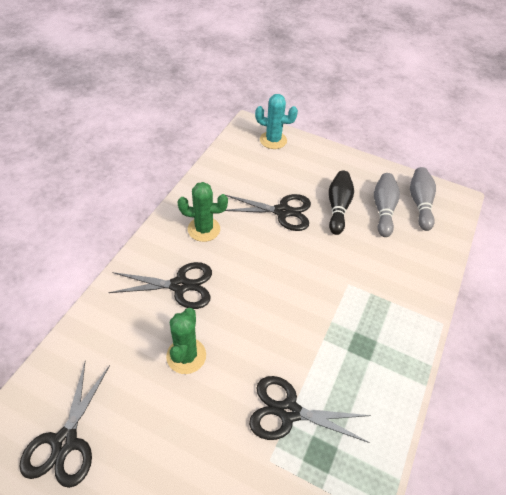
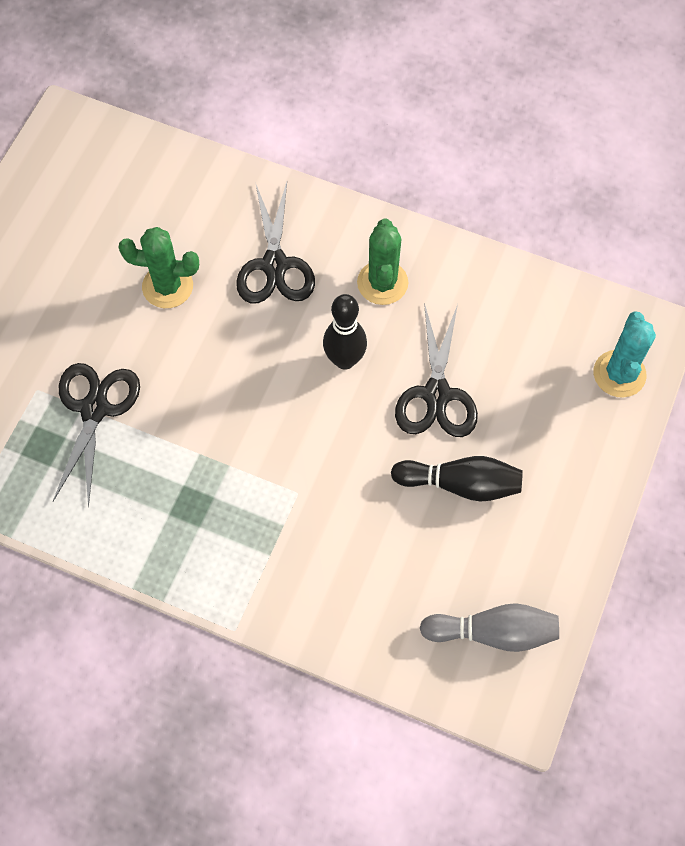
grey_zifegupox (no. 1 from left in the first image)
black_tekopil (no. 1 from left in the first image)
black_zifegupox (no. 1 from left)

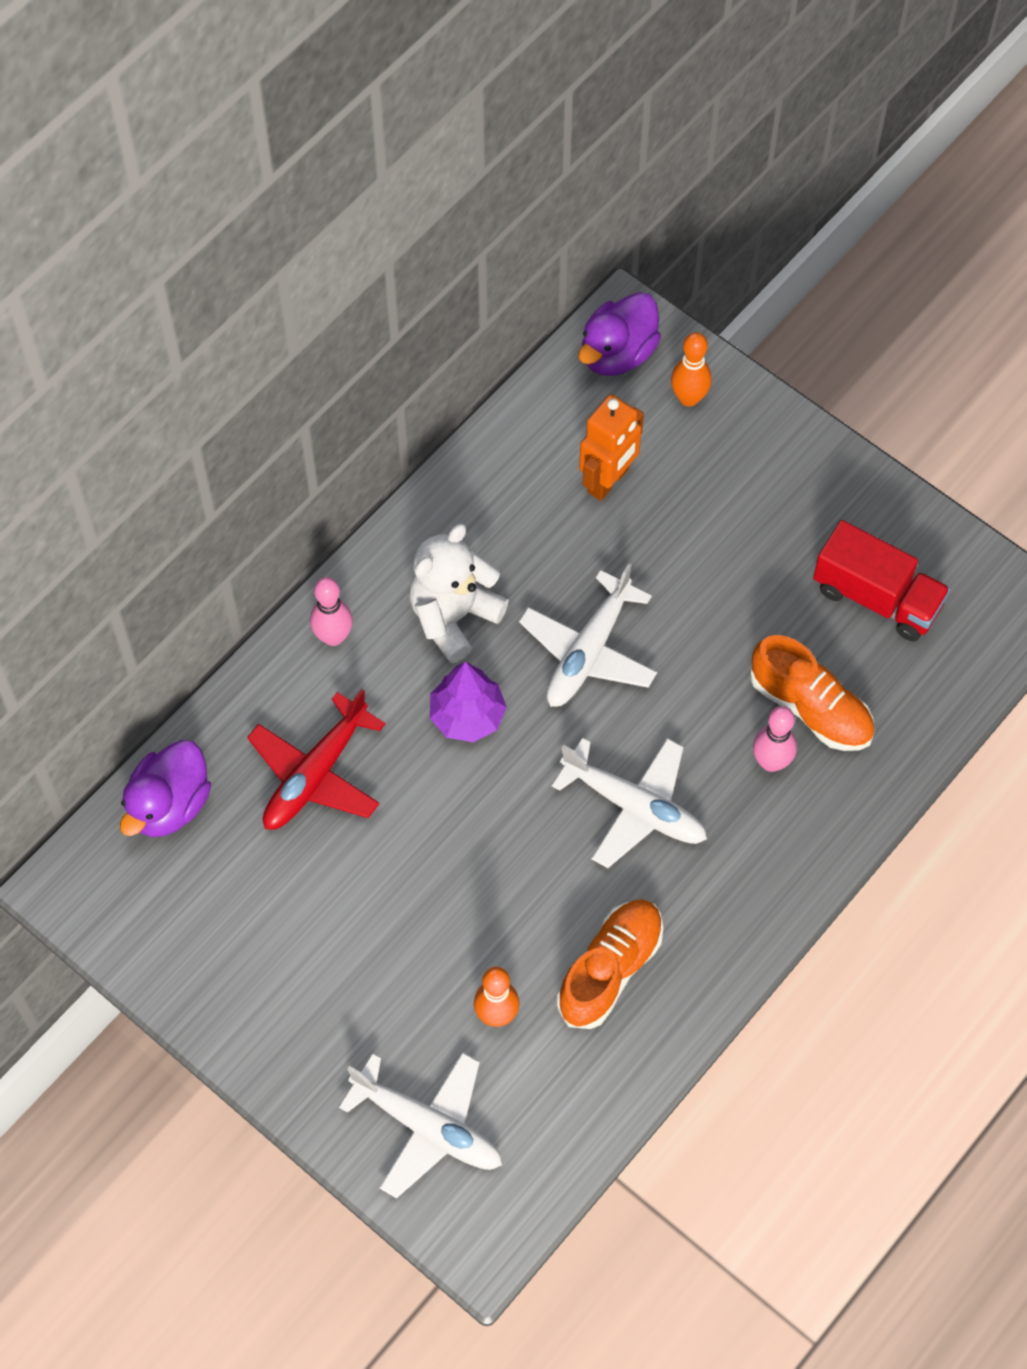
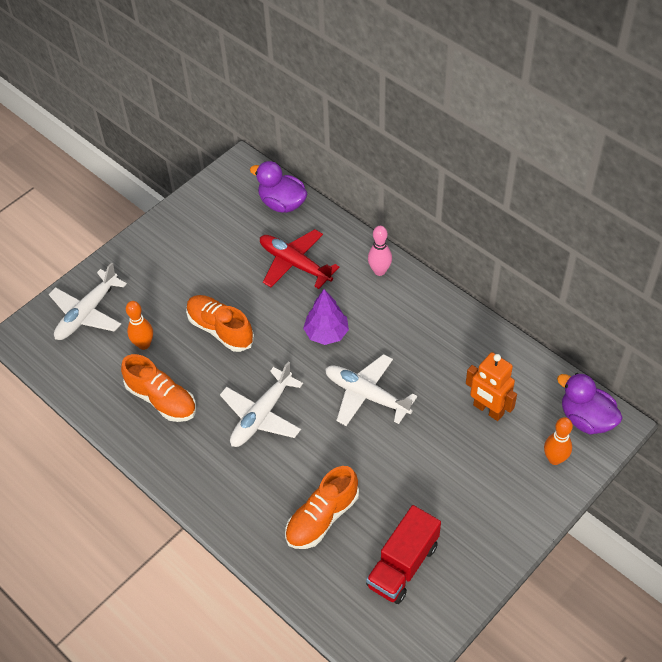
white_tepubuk
pink_zifegupox (no. 2 from left in the first image)
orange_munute (no. 2 from left)

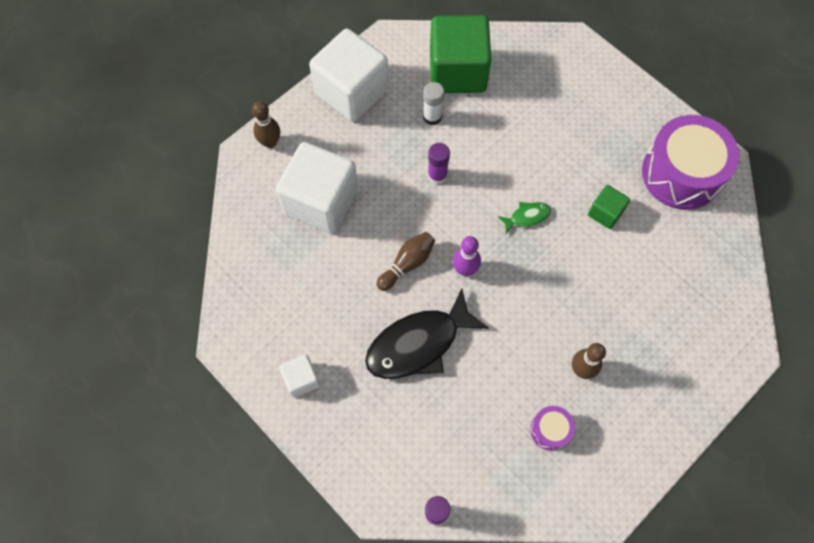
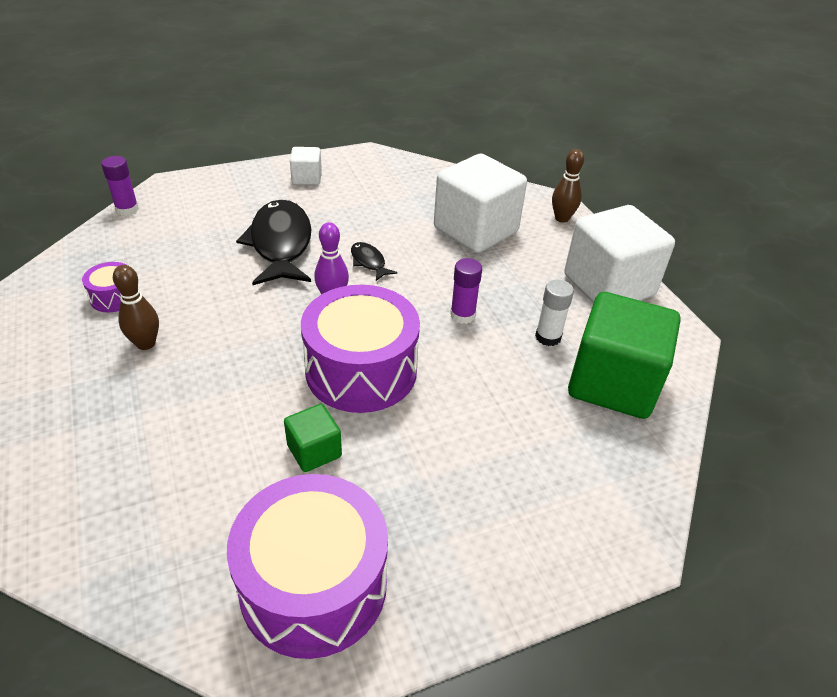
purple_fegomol (no. 3 from left)
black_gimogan (no. 2 from left)

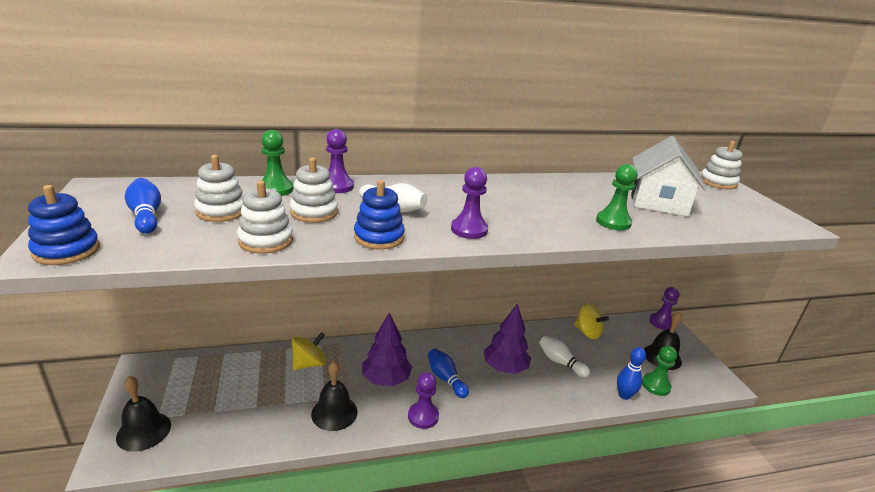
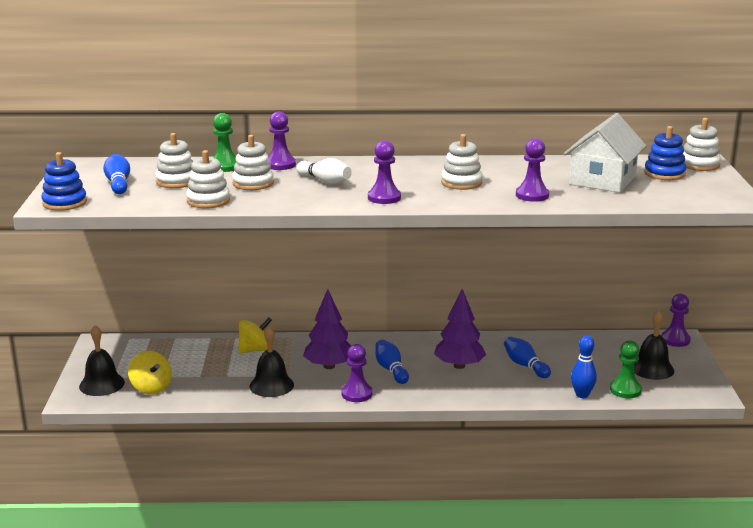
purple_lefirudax (no. 4 from left)
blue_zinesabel (no. 2 from left)
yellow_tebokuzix (no. 1 from left)
blue_zifegupox (no. 3 from left)
white_zinesabel (no. 4 from left)

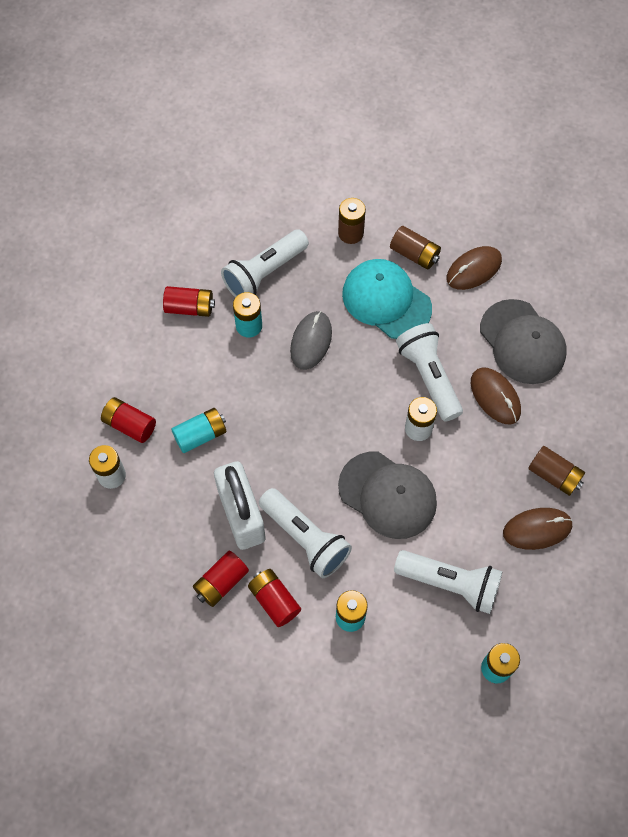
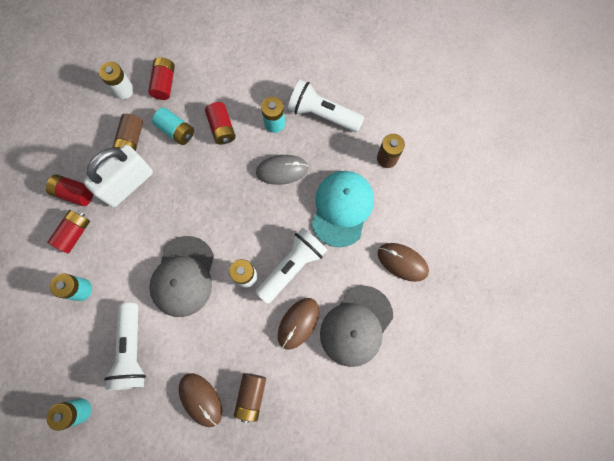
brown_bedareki (no. 1 from left)
red_bedareki (no. 4 from left)
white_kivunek (no. 2 from left in the first image)

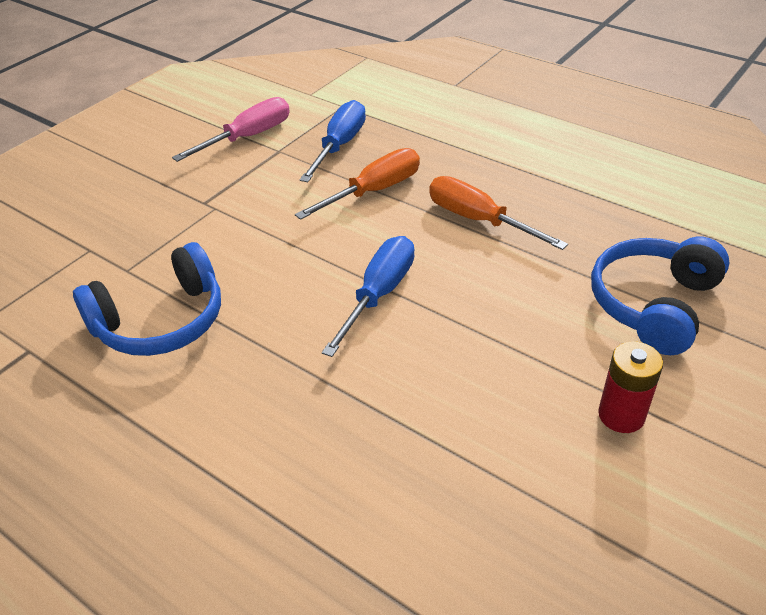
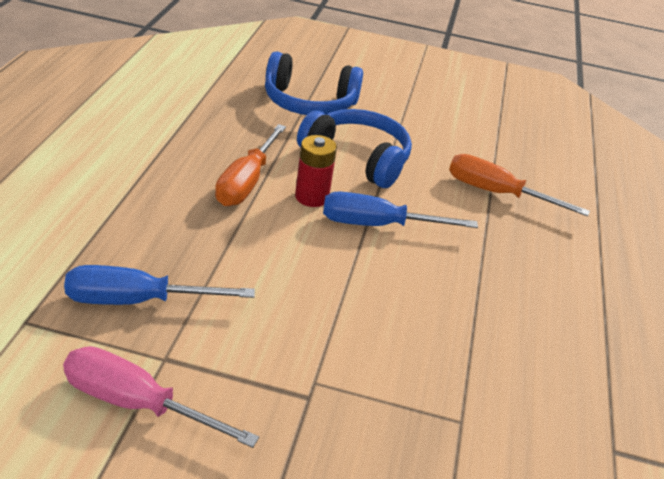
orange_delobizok (no. 2 from left)
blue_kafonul (no. 2 from left)
red_bedareki

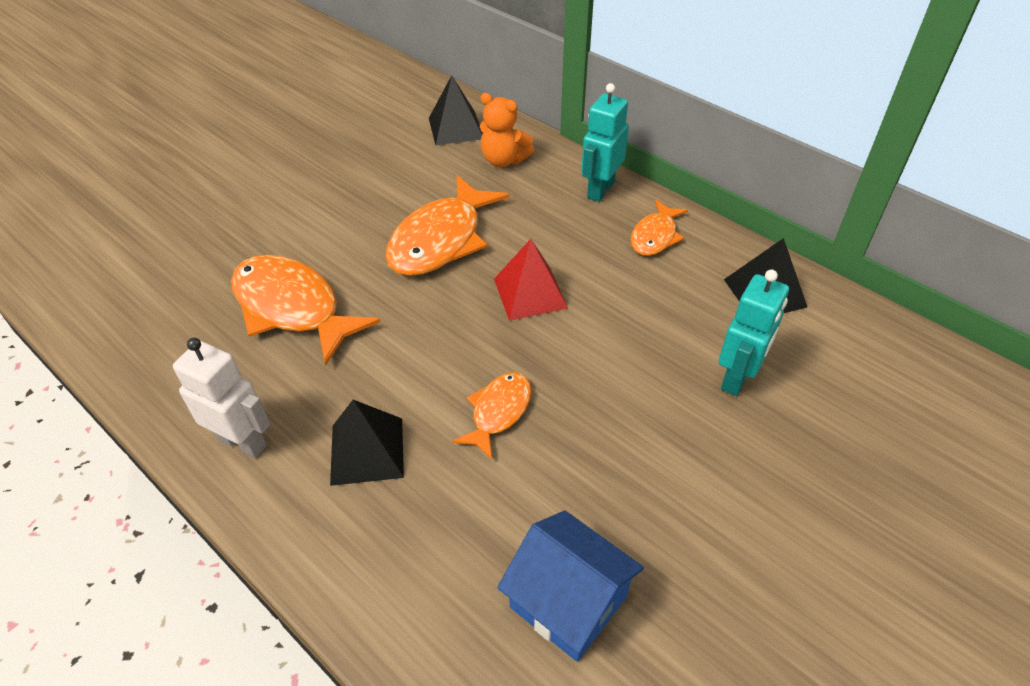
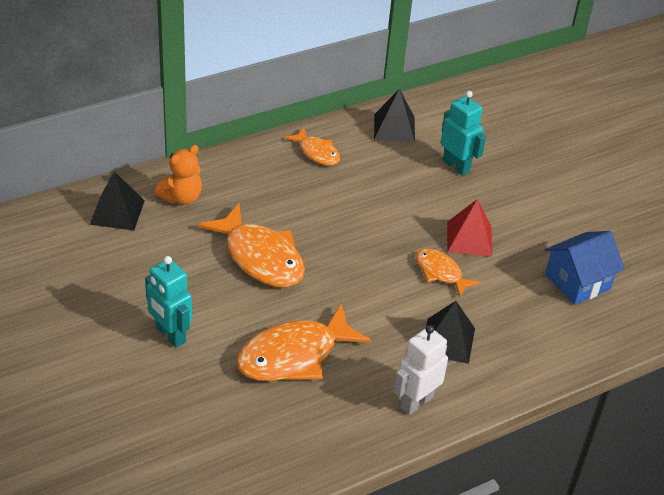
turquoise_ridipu (no. 1 from left)
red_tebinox

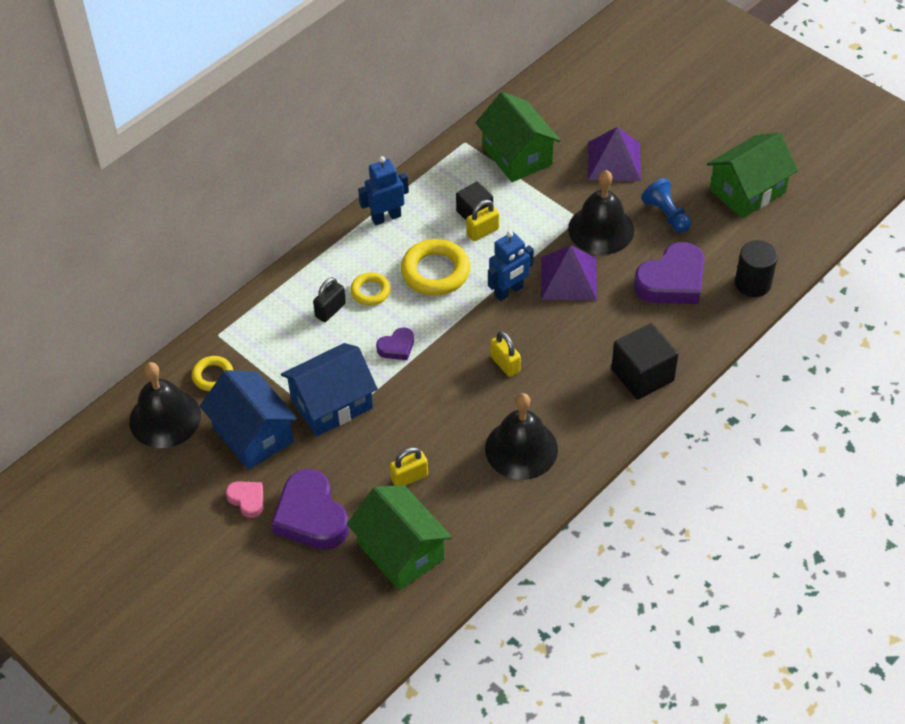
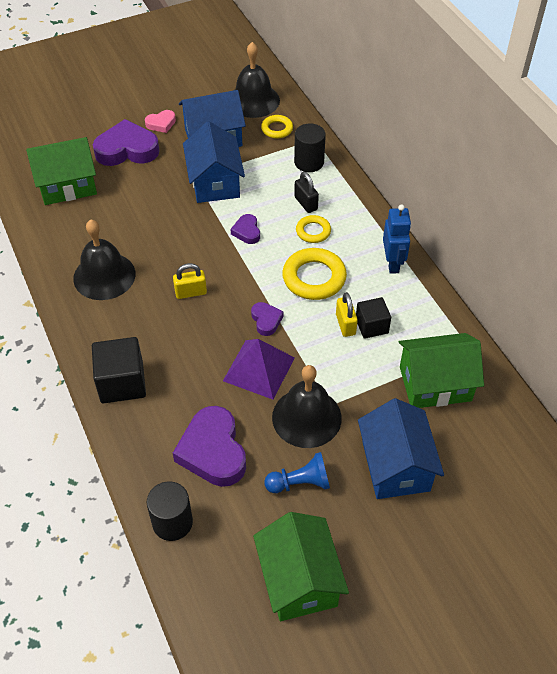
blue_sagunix (no. 3 from left)
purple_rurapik (no. 4 from left)
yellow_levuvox (no. 1 from left in the first image)
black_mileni (no. 2 from left)

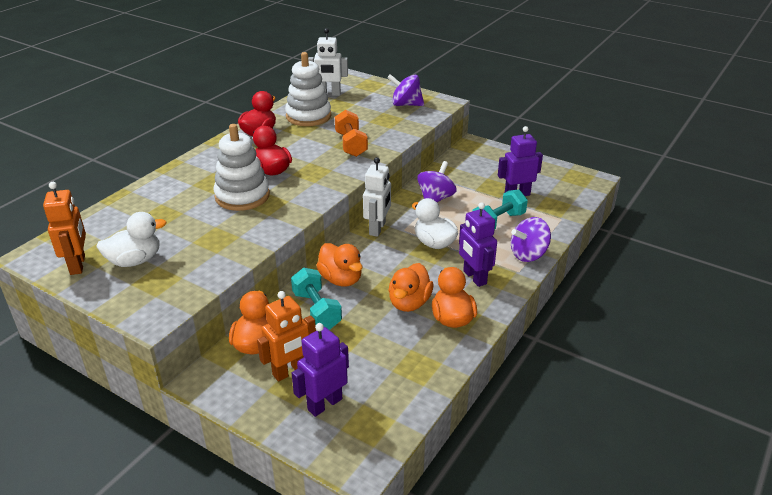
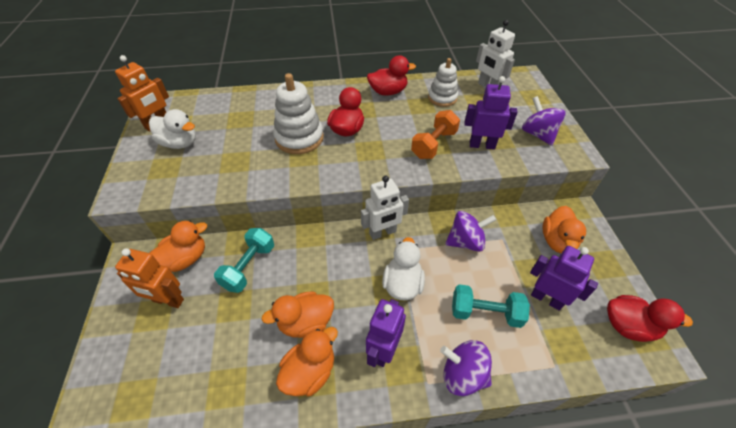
white_zinesabel (no. 2 from left)
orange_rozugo (no. 4 from left)
purple_ridipu (no. 2 from left)
red_rozugo (no. 3 from left)

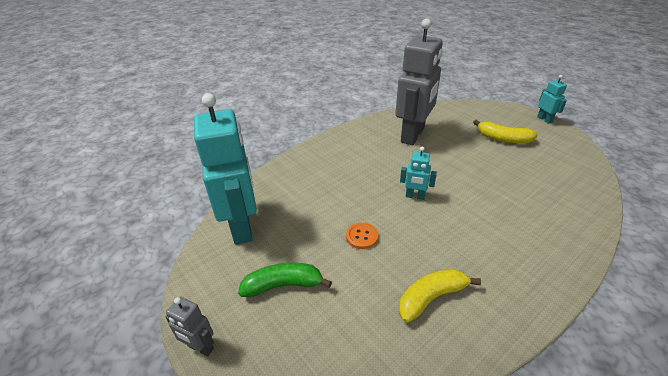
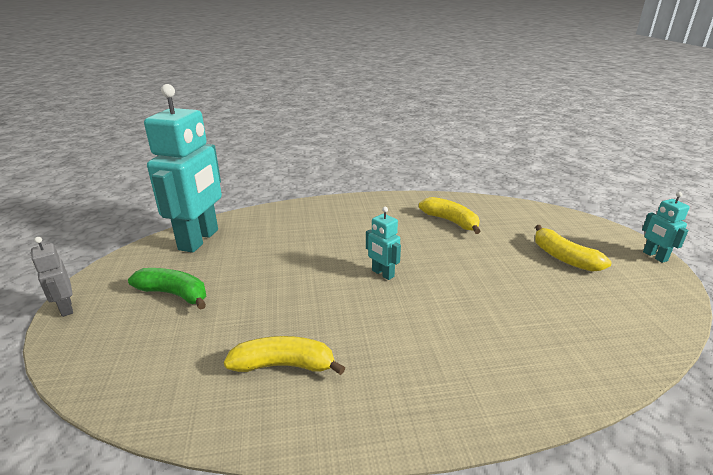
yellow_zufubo (no. 2 from left)
turquoise_ridipu (no. 3 from left)
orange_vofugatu

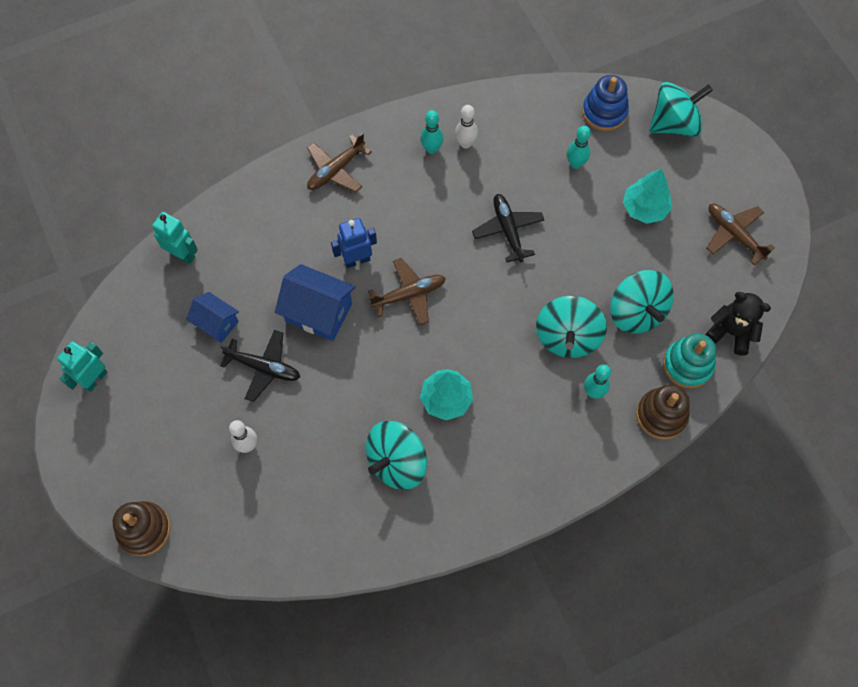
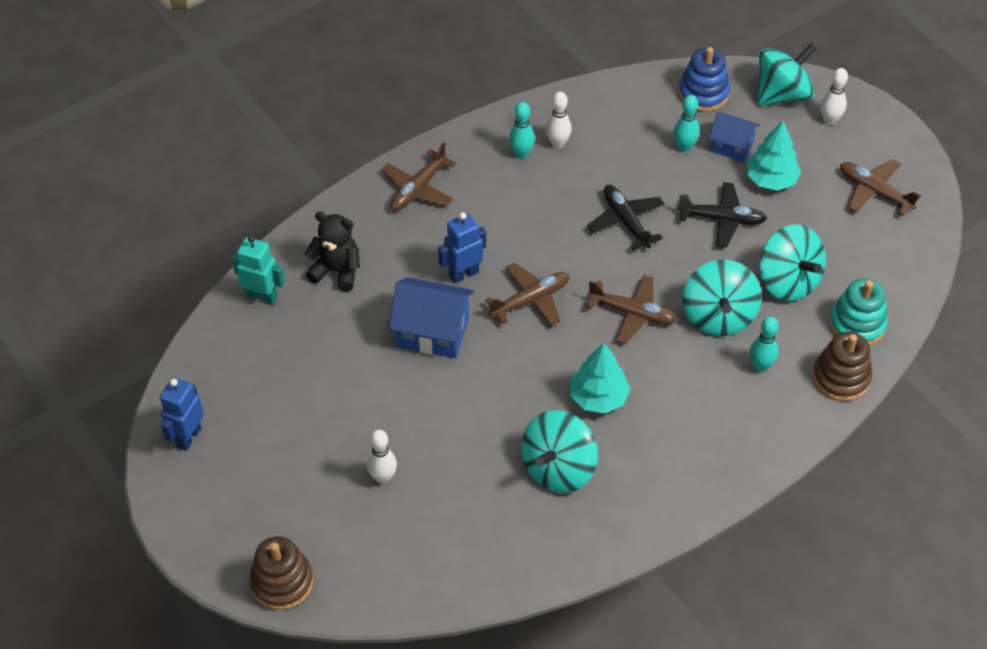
blue_sagunix (no. 2 from left)
black_tepubuk
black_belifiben (no. 2 from left)
blue_ridipu (no. 1 from left)
white_zifegupox (no. 3 from left)
brown_belifiben (no. 3 from left)

